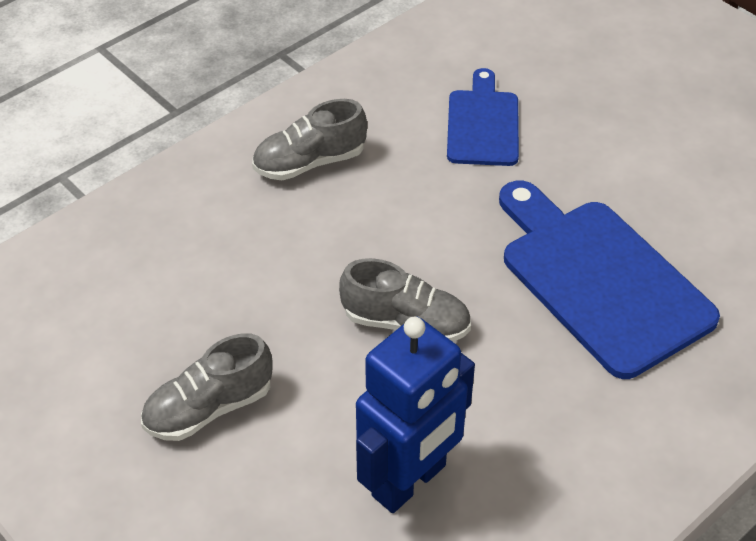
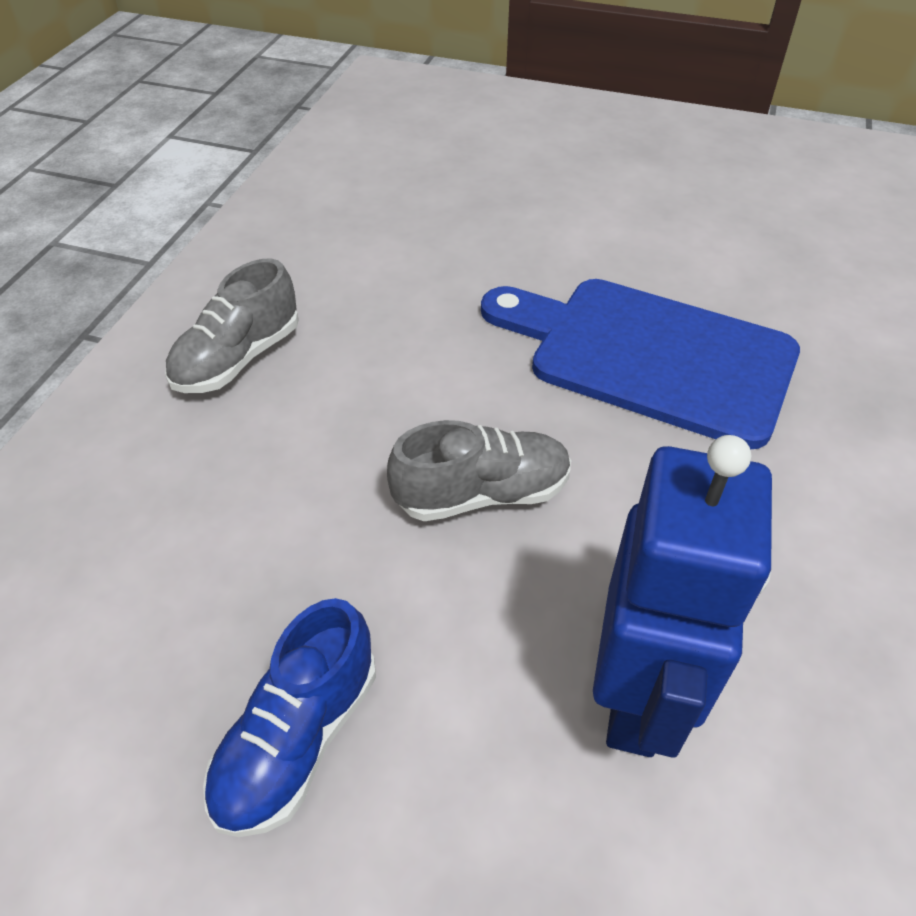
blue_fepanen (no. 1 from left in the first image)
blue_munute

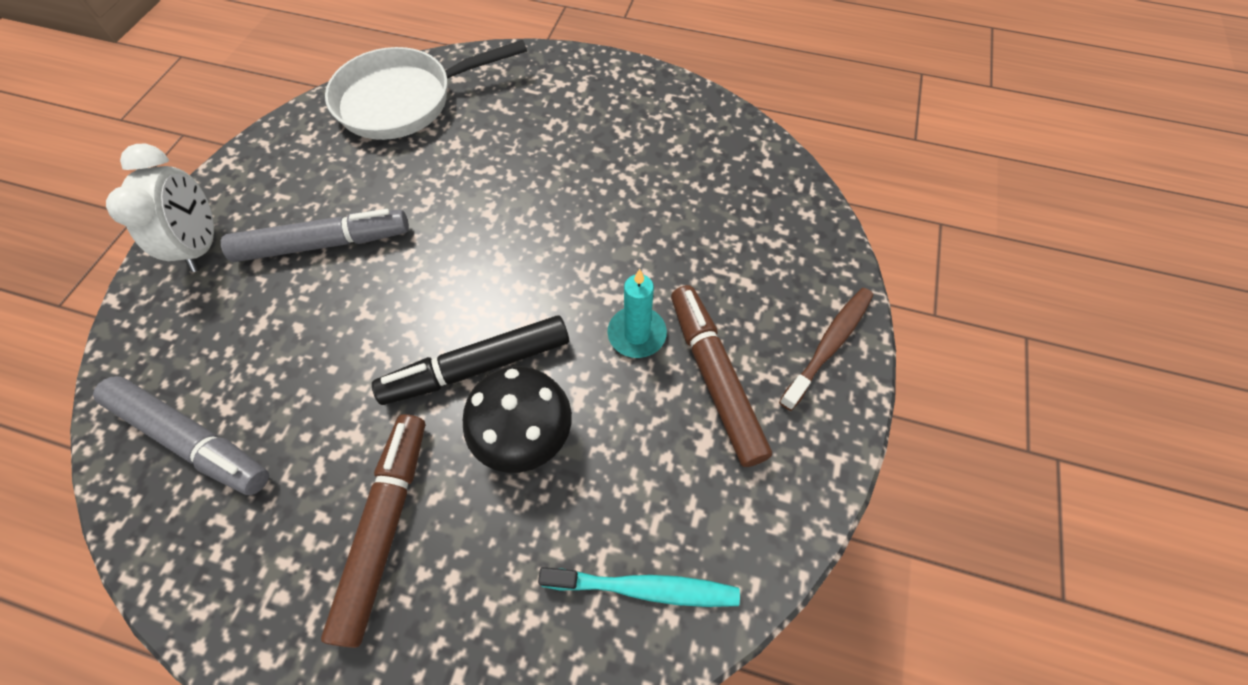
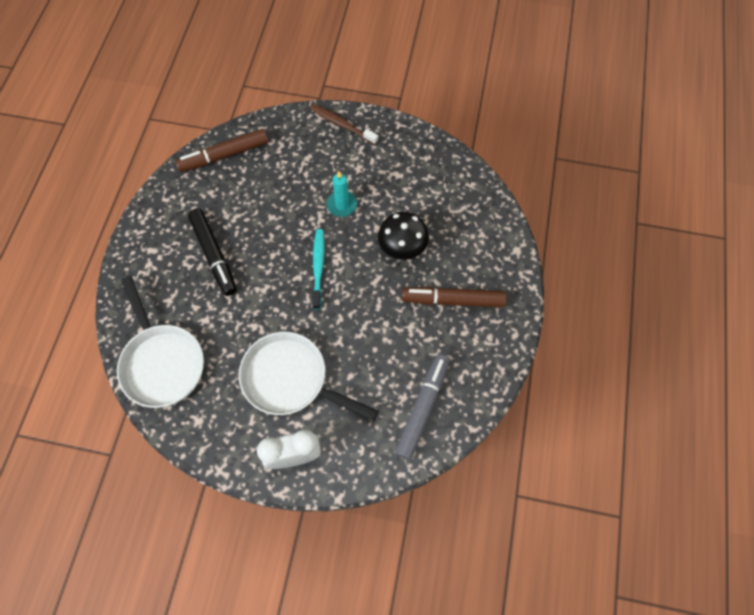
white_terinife (no. 2 from left)
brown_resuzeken (no. 1 from left)
black_resuzeken
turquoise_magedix

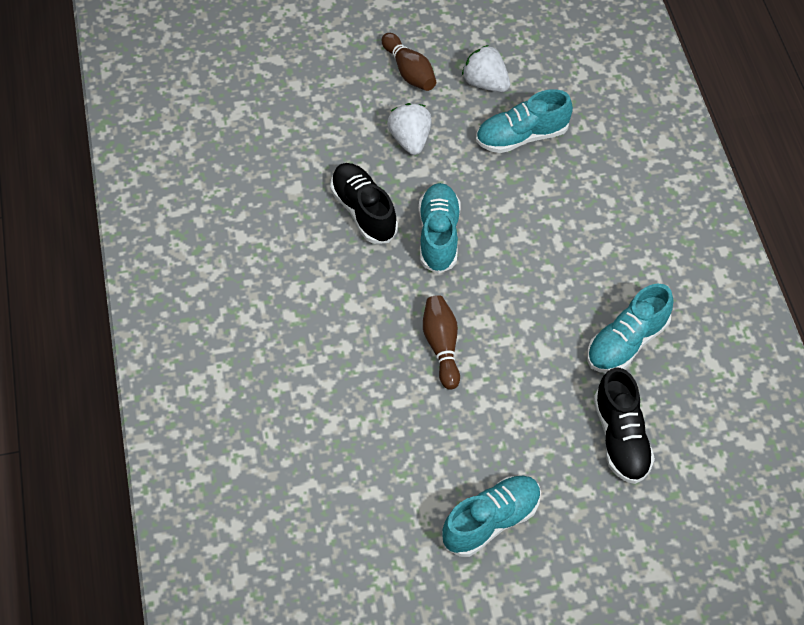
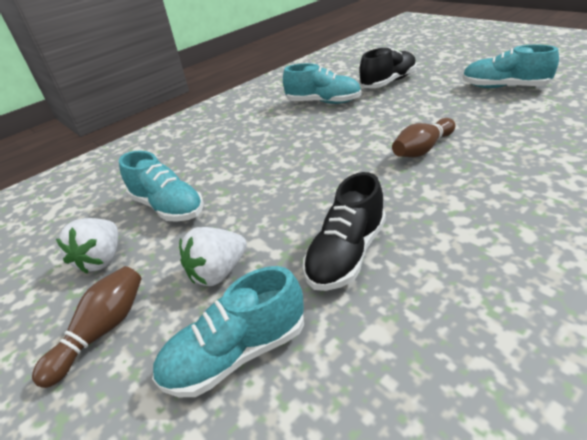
turquoise_munute (no. 2 from left)

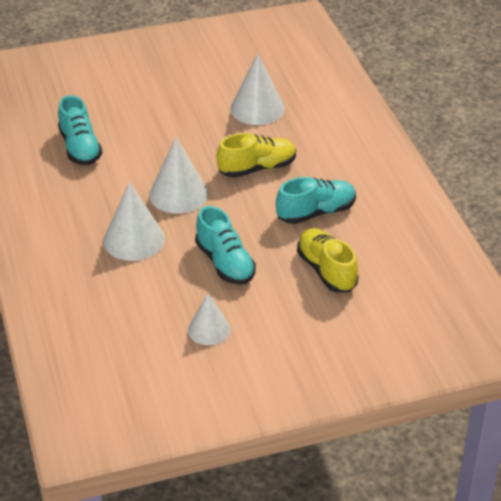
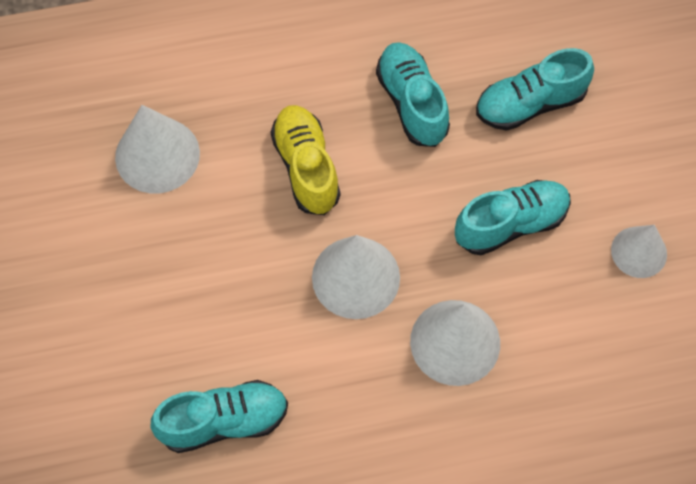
turquoise_munute (no. 4 from left)

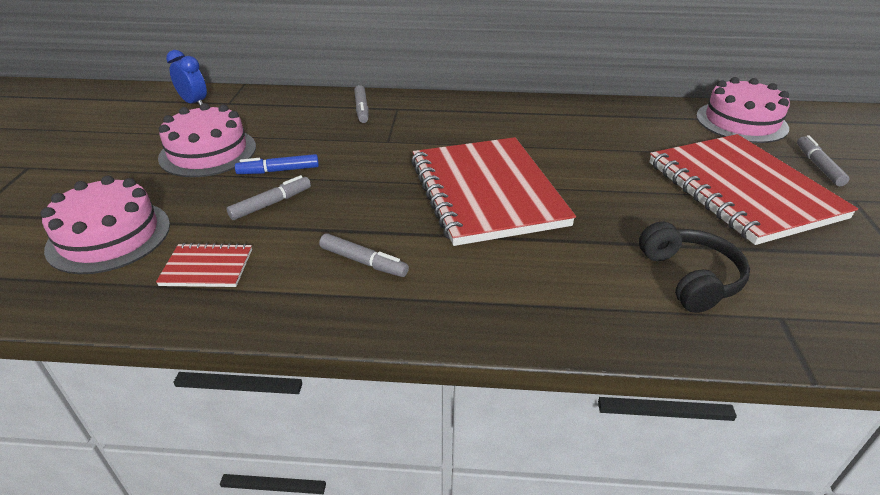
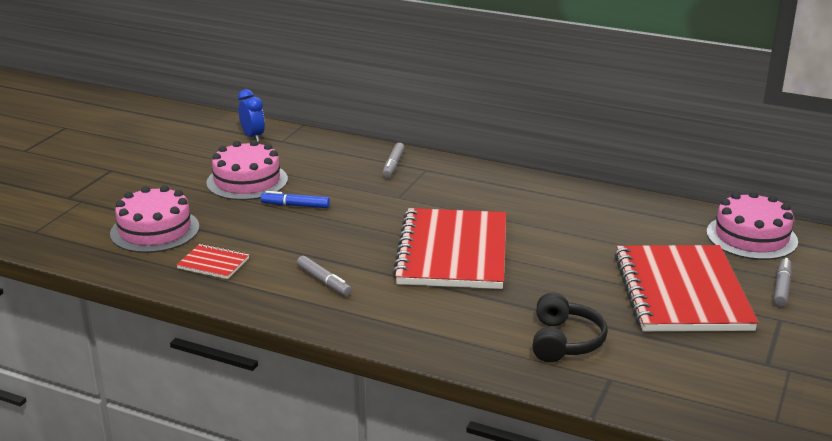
grey_resuzeken (no. 1 from left in the first image)

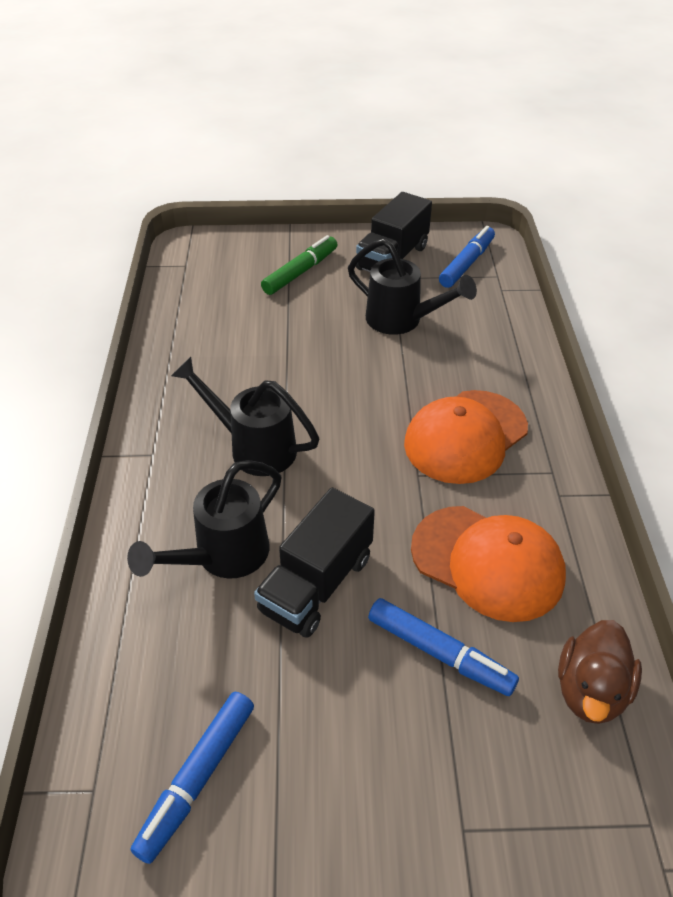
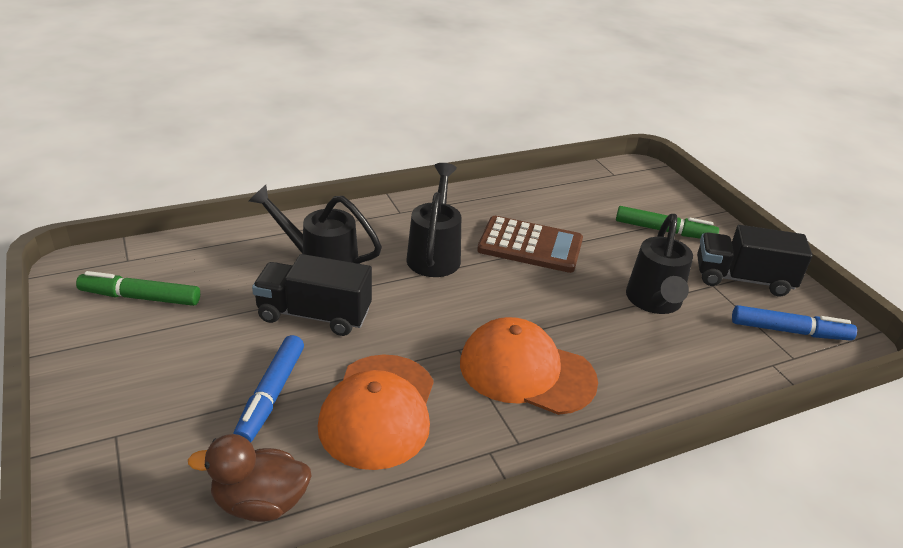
green_resuzeken (no. 1 from left)
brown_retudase

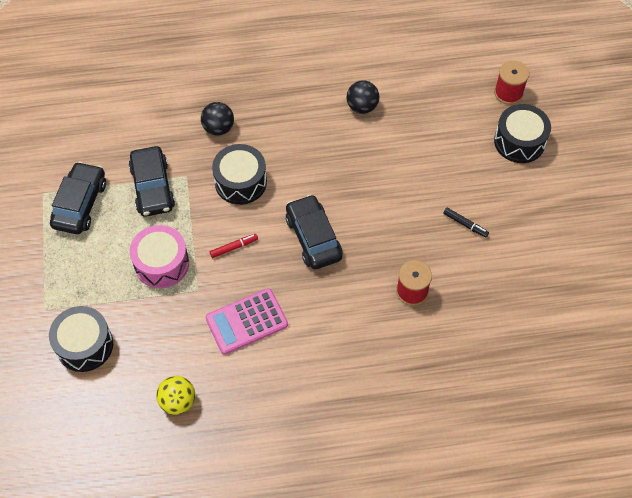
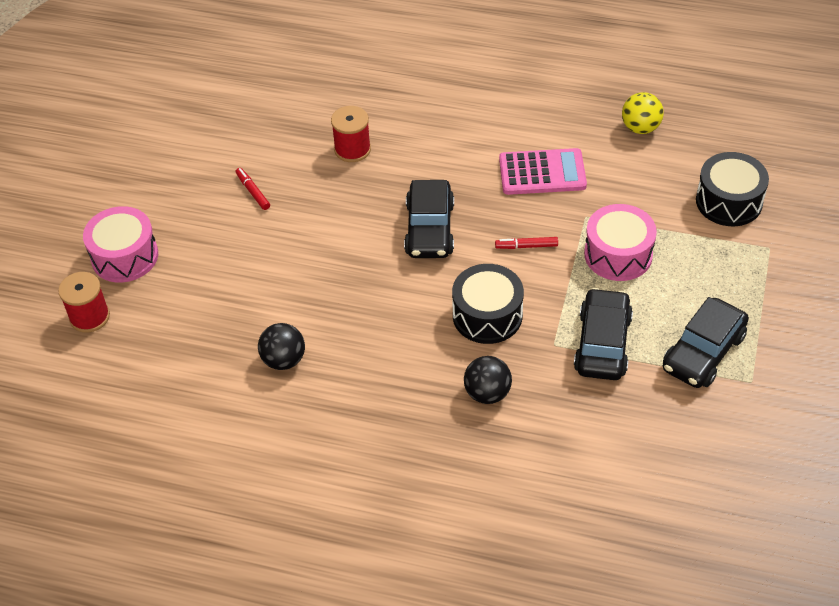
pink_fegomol (no. 1 from left)
red_resuzeken (no. 1 from left)

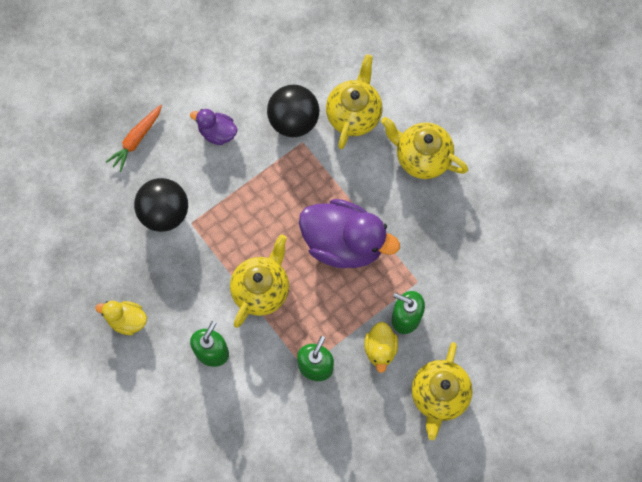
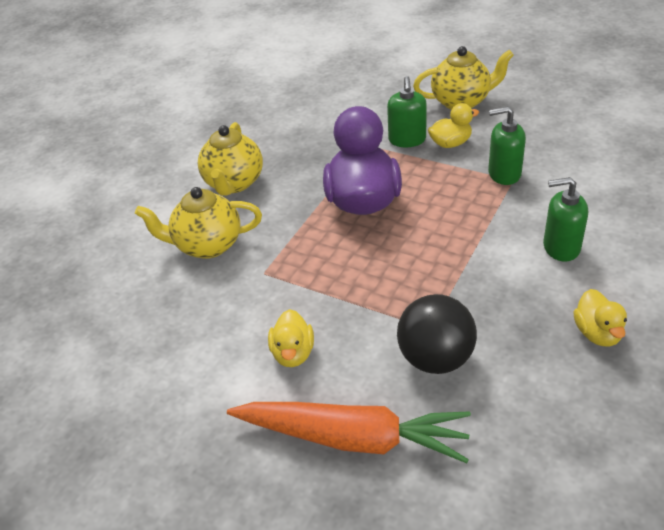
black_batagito (no. 2 from left in the first image)
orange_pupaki
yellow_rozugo (no. 1 from left)
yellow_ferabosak (no. 1 from left in the first image)

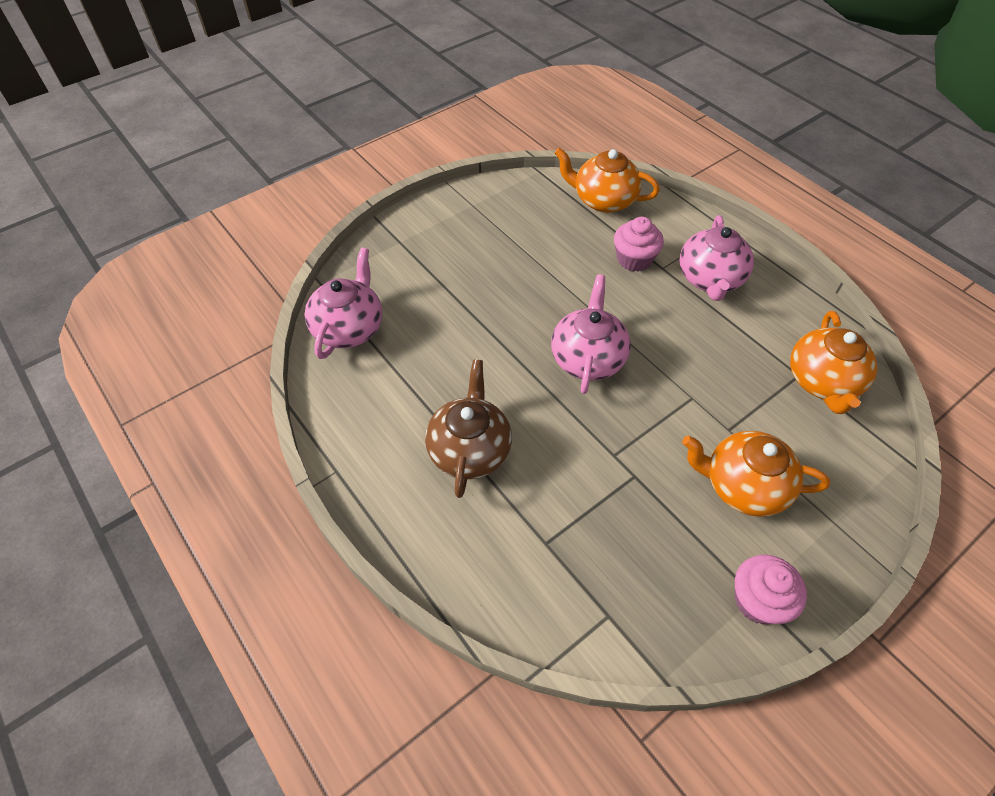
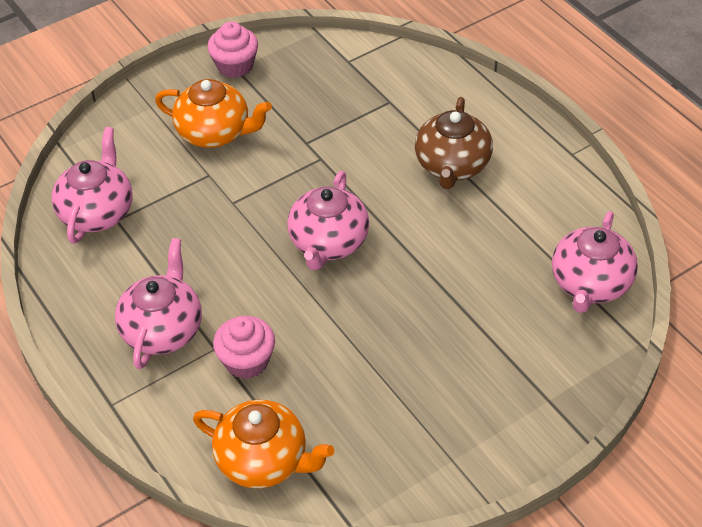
pink_ferabosak (no. 1 from left)

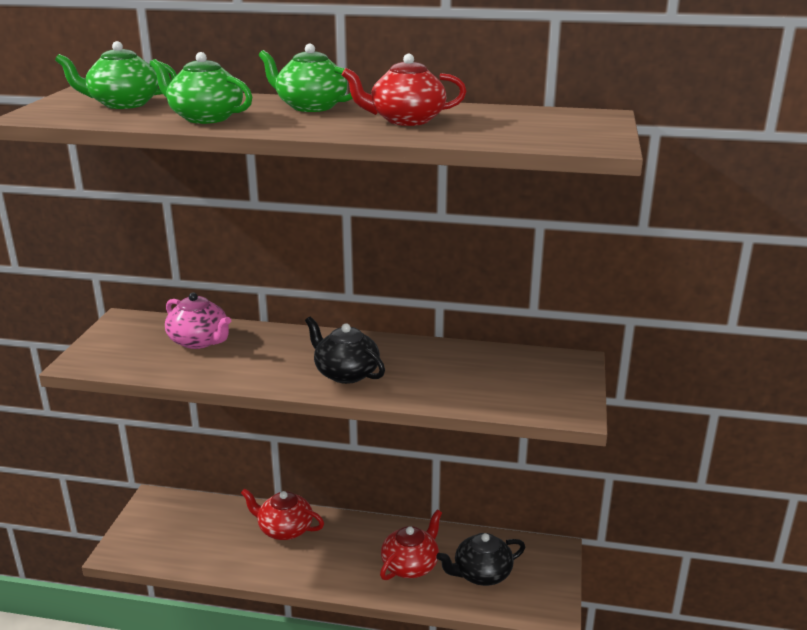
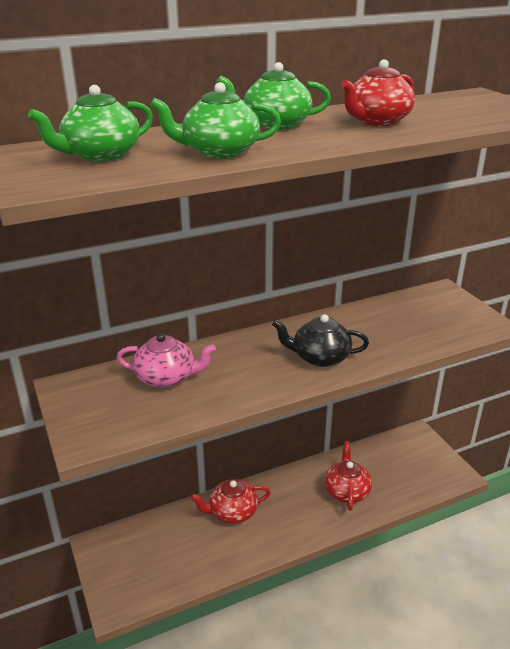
black_ferabosak (no. 2 from left in the first image)

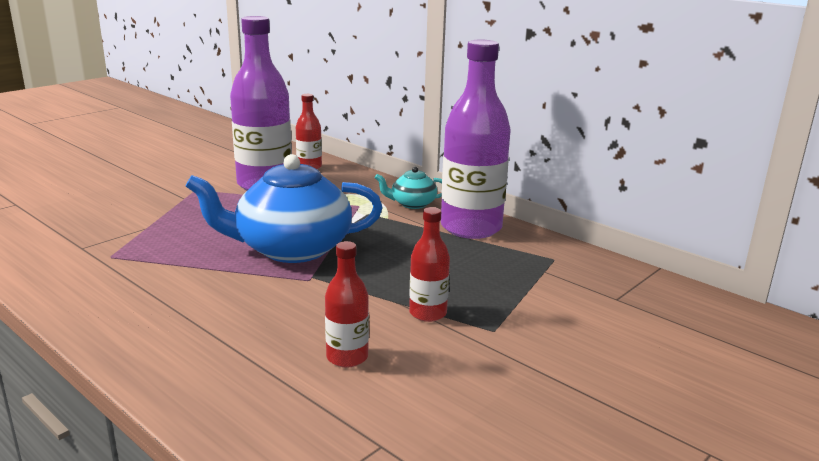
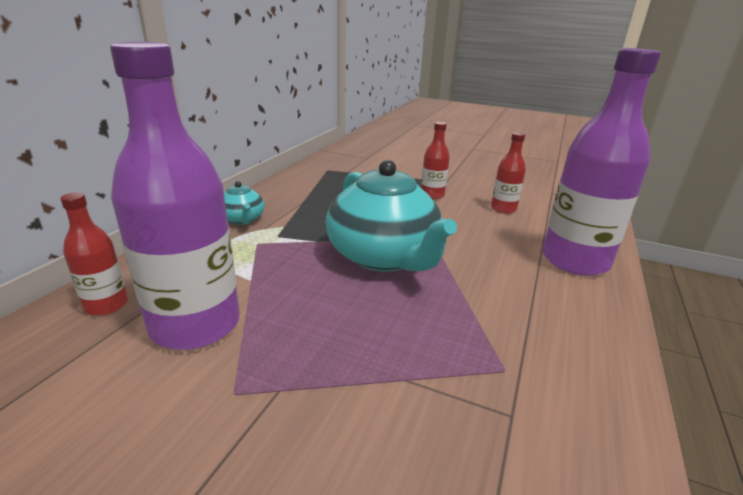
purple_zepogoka (no. 2 from left)
turquoise_ferabosak (no. 2 from left)

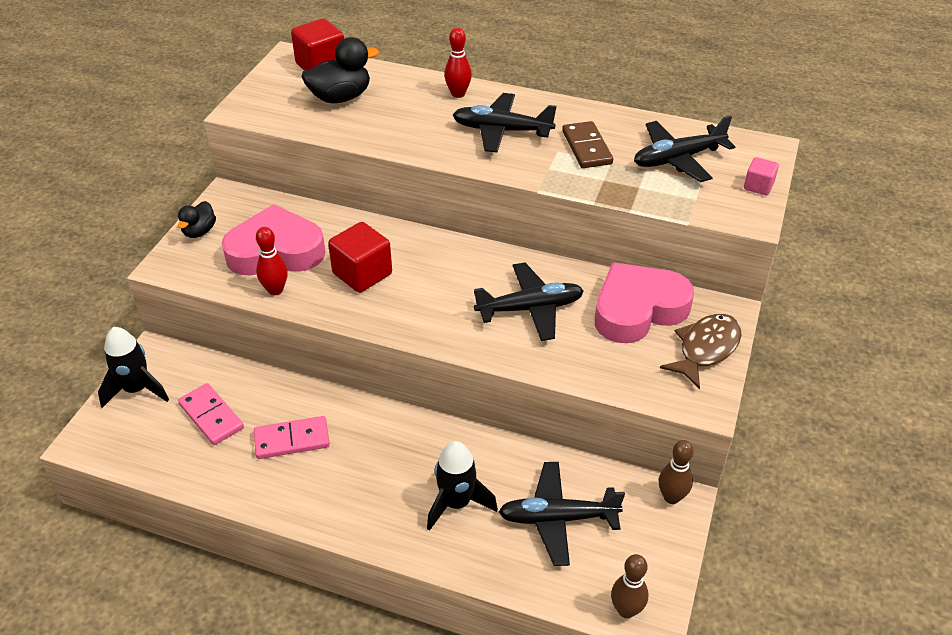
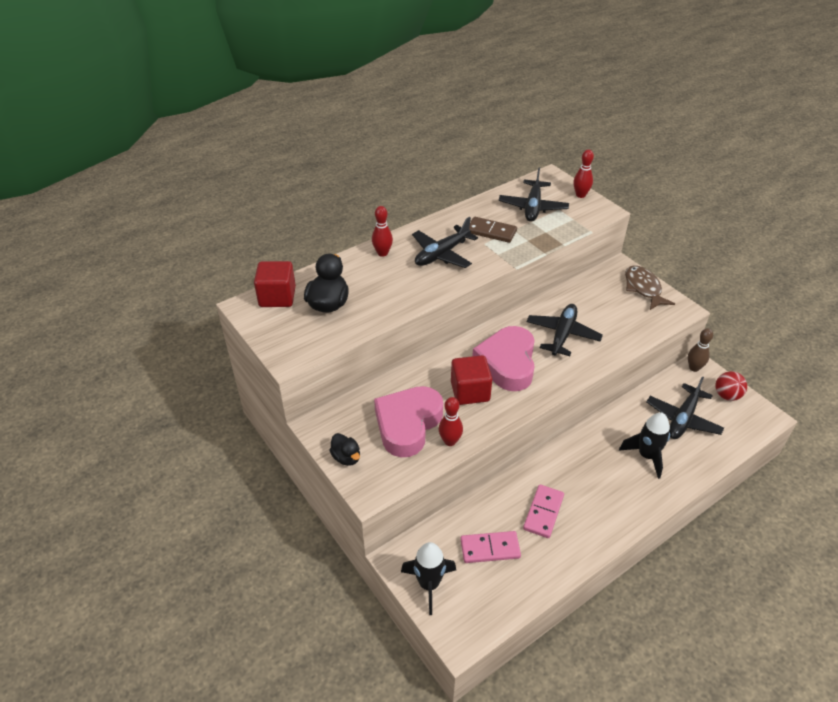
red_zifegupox (no. 3 from left)
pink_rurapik (no. 2 from left)
brown_zifegupox (no. 1 from left in the first image)
red_batagito

